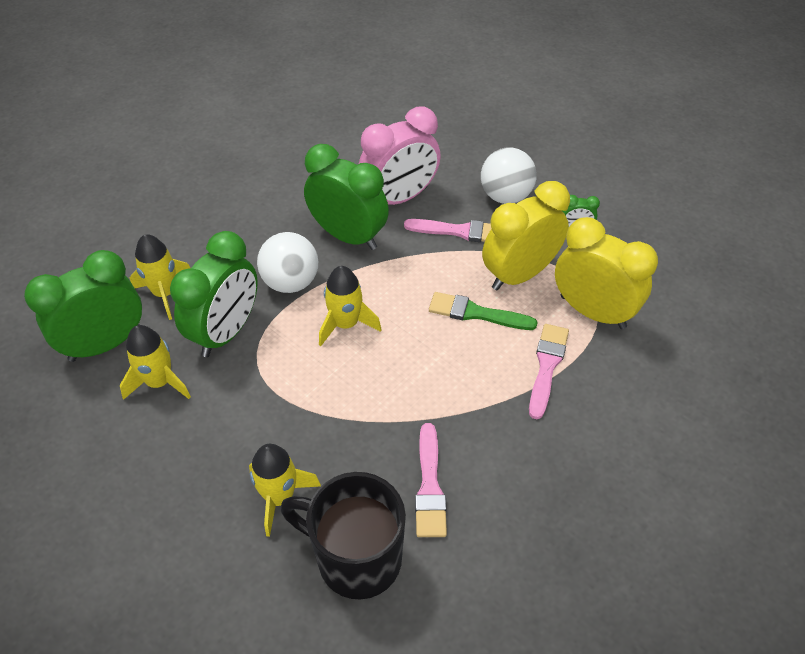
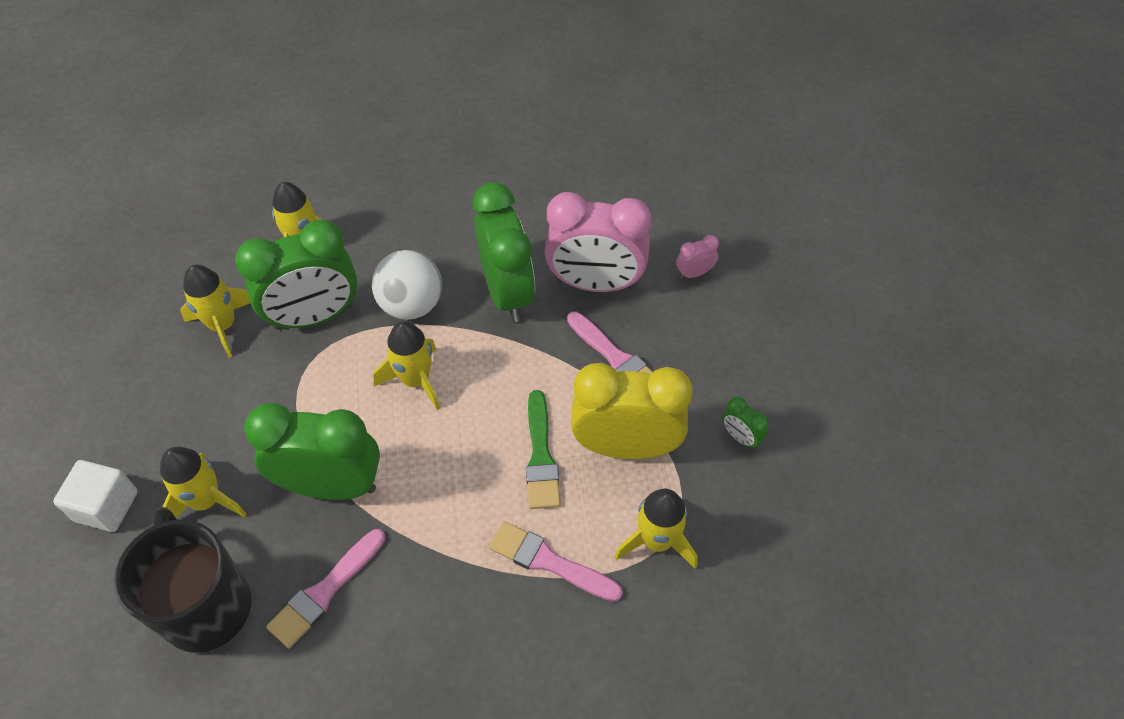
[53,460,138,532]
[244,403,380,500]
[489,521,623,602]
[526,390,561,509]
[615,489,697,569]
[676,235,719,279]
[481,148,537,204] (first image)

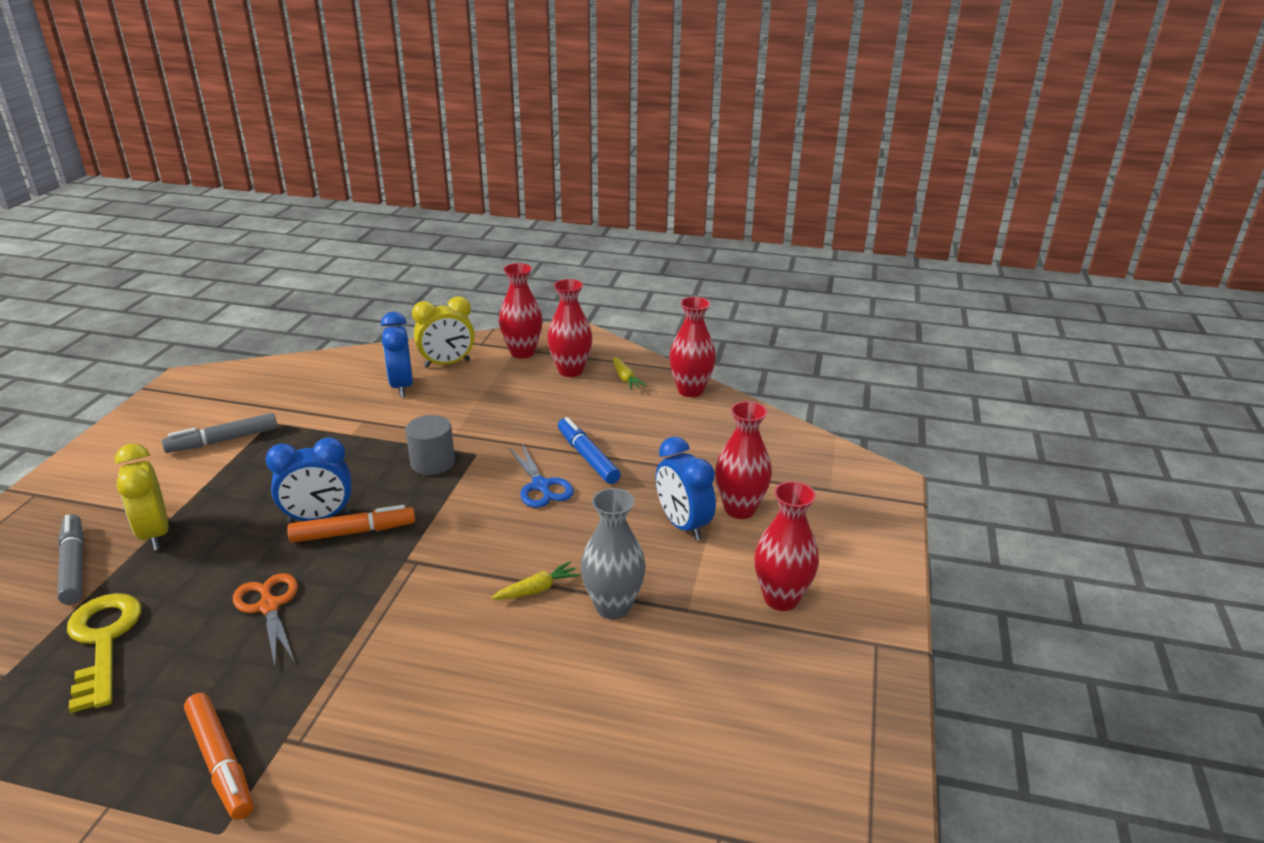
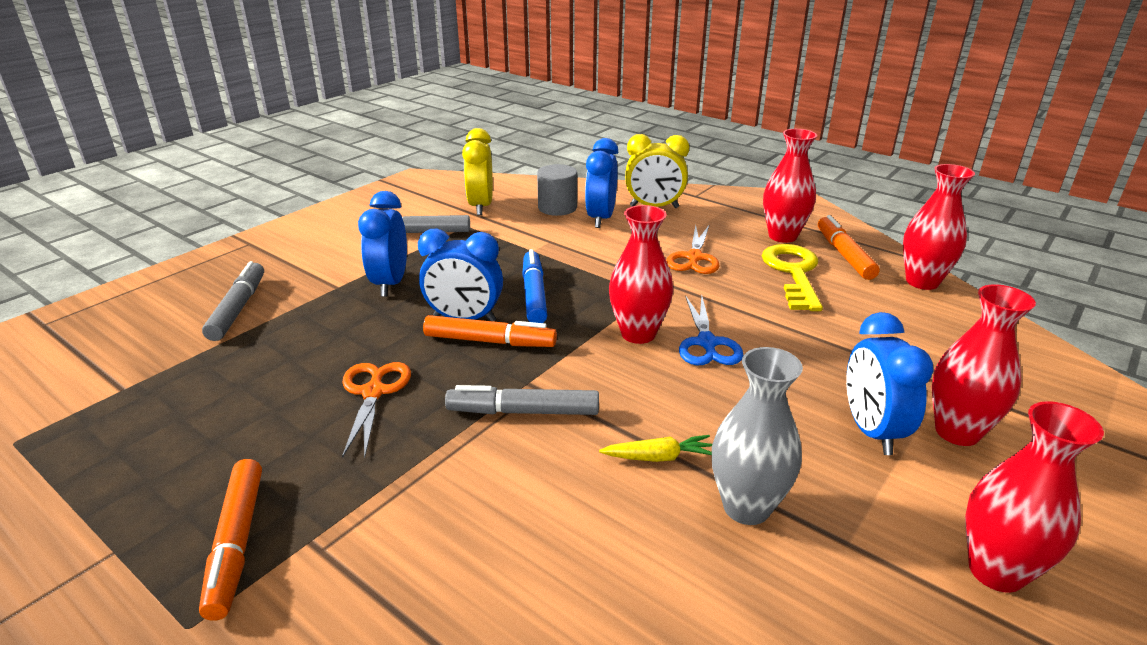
[358,191,407,297]
[445,385,599,415]
[462,128,493,215]
[522,249,547,323]
[537,164,577,216]
[609,205,673,344]
[666,225,720,274]
[762,244,823,311]
[818,215,880,280]

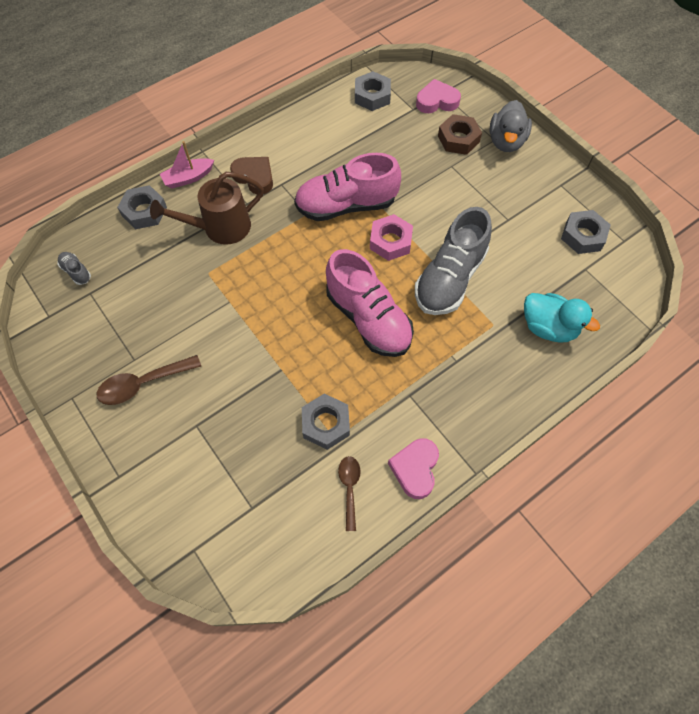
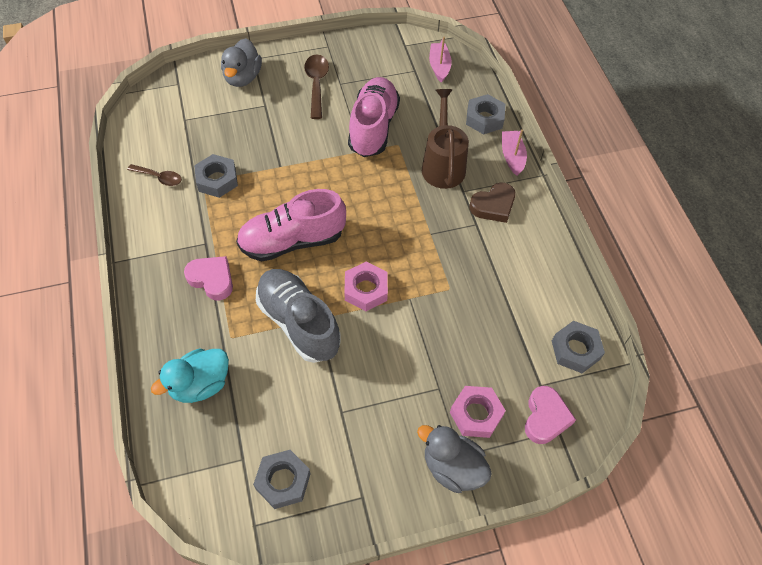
[184,256,233,300]
[221,38,262,87]
[348,77,400,157]
[429,37,452,83]
[450,386,506,438]

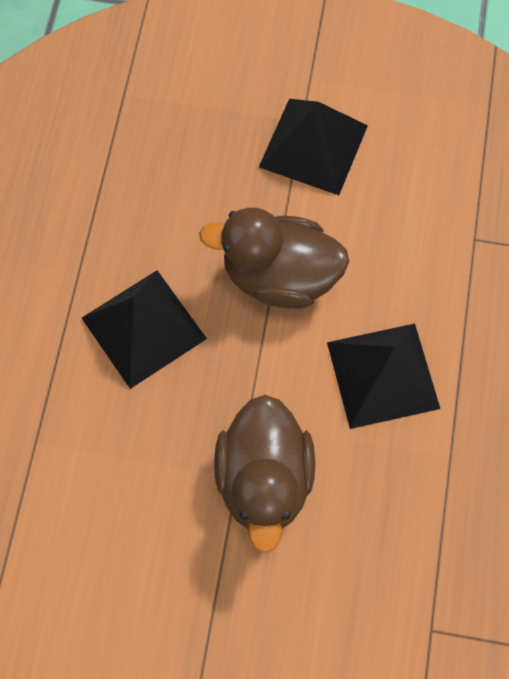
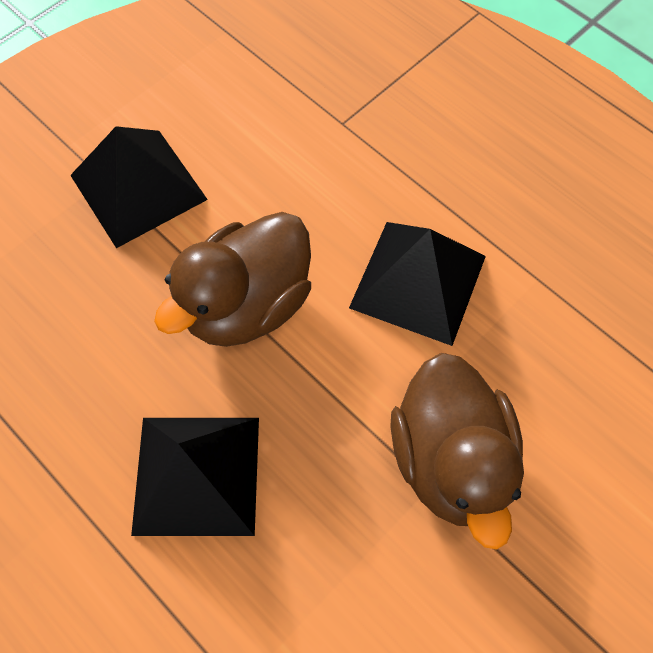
[390,353,524,550]

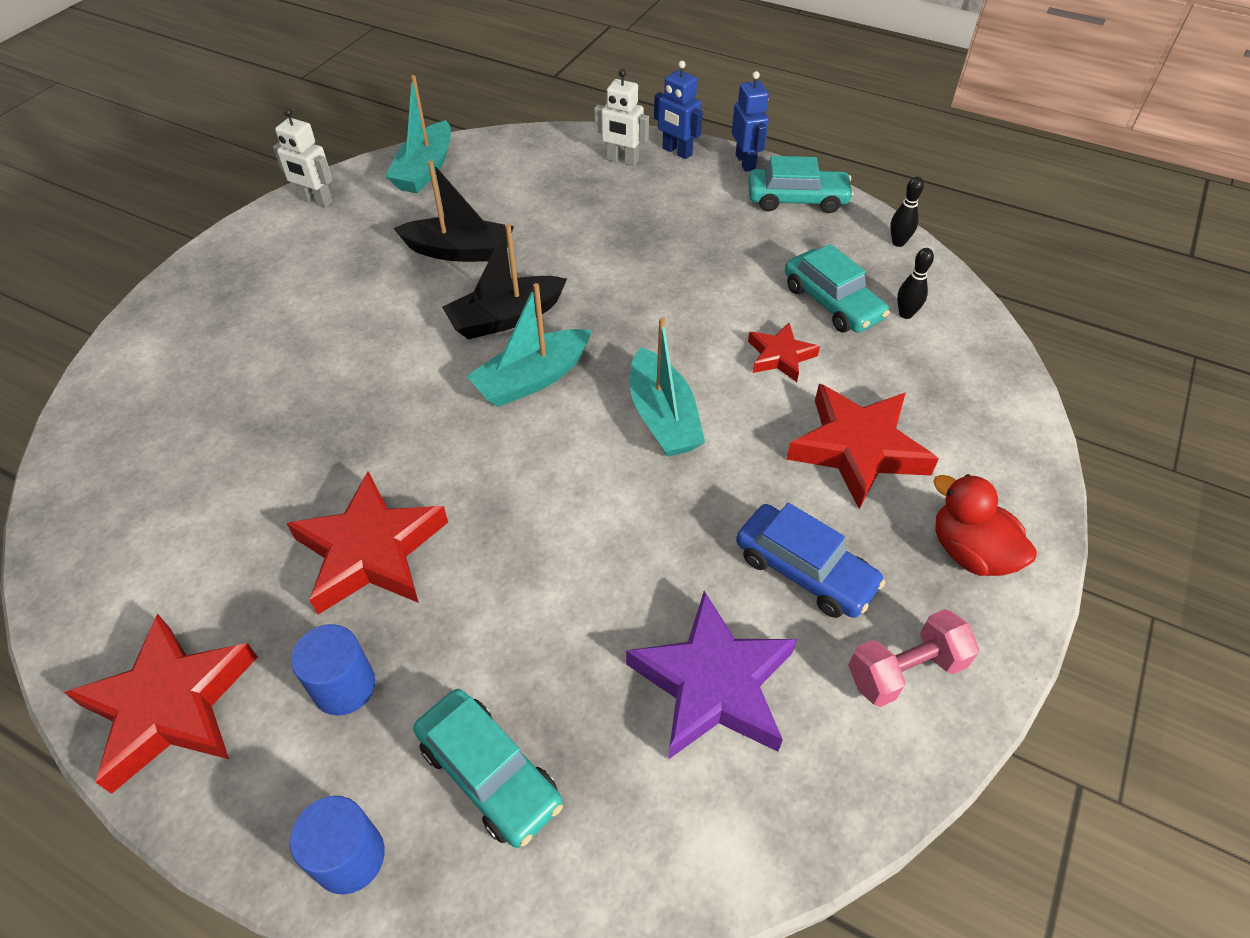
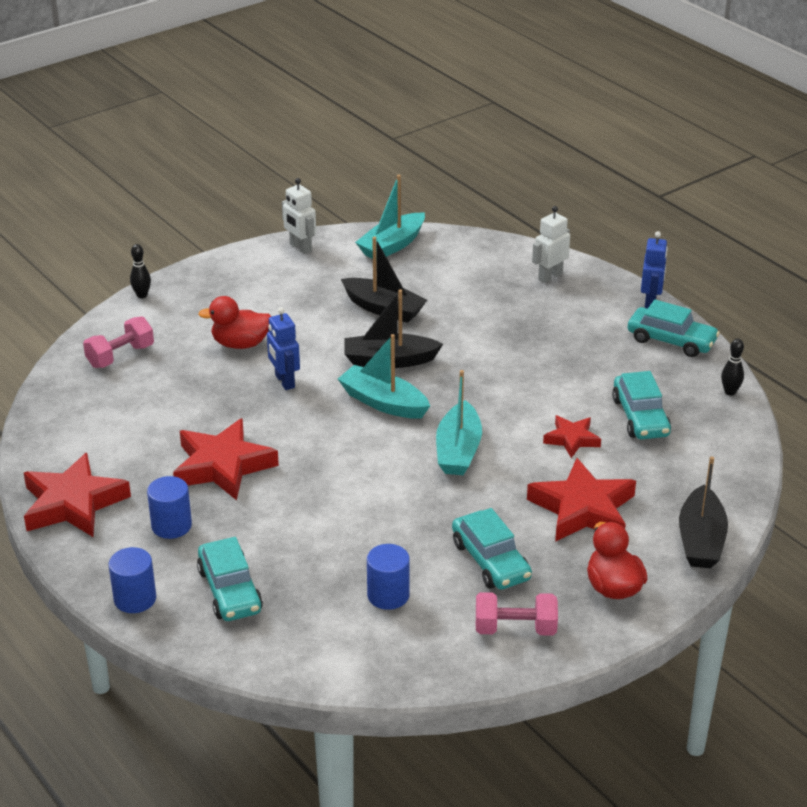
[83,316,154,368]
[130,244,151,298]
[198,296,271,349]
[267,307,300,390]
[338,334,430,419]
[367,544,410,610]
[452,508,532,590]
[532,206,570,283]
[679,456,728,568]

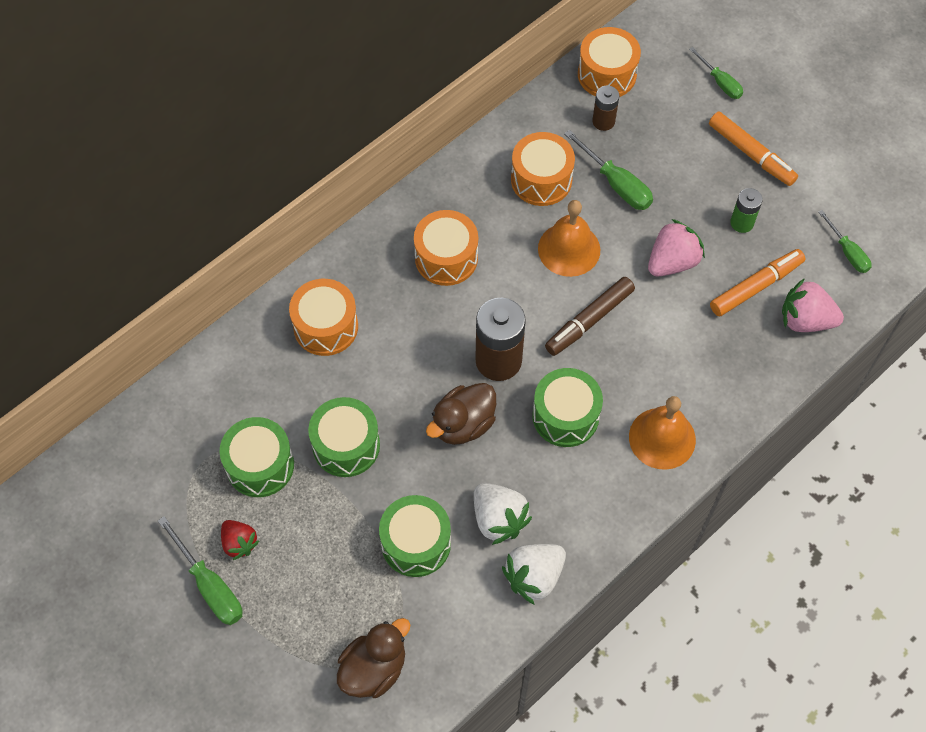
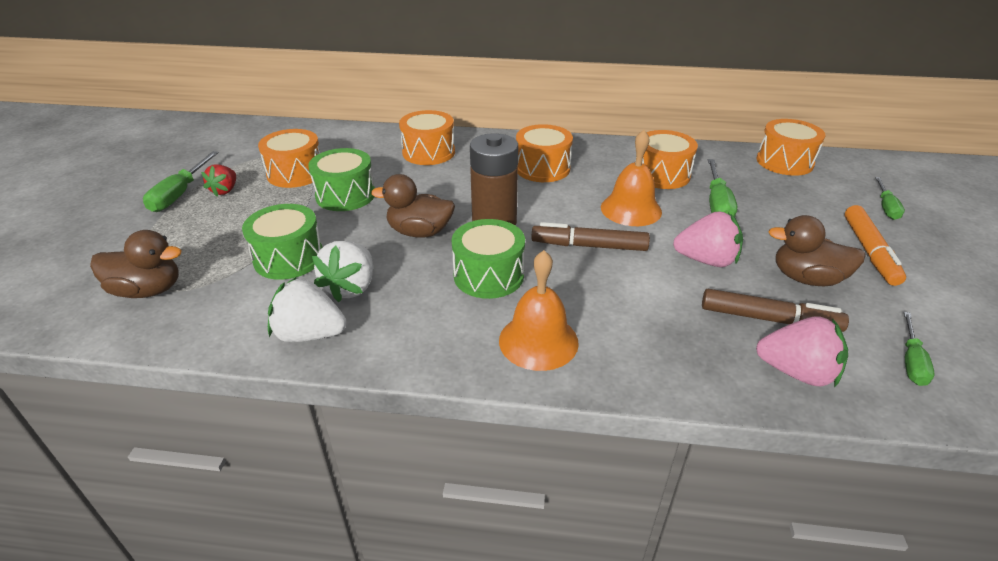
[258,129,320,188]
[702,289,849,332]
[756,316,848,388]
[768,215,866,286]
[592,86,619,131] (first image)

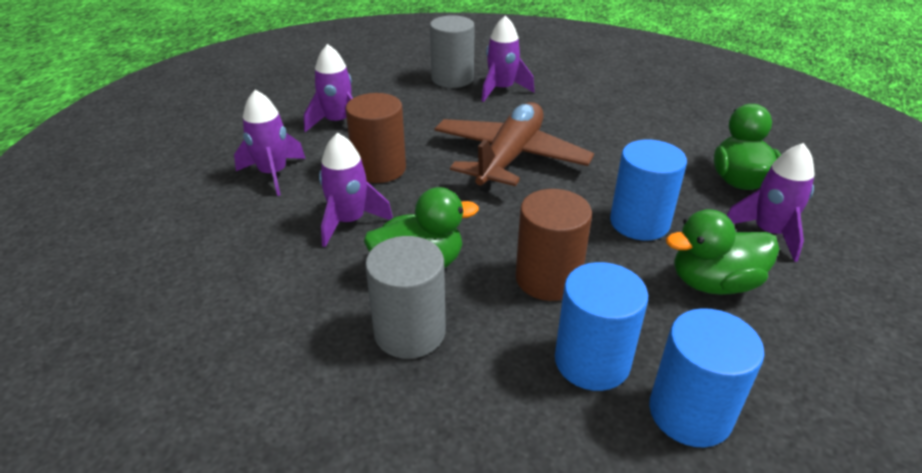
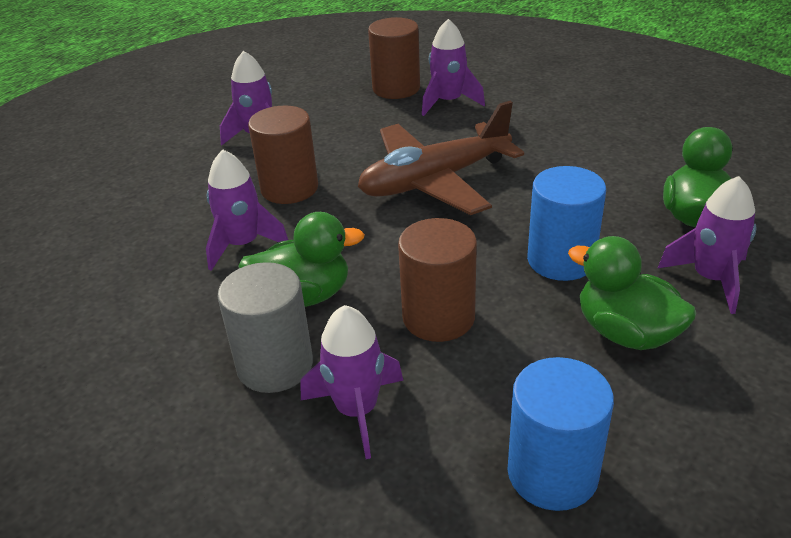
[301,305,403,459]
[358,101,524,215]
[368,17,420,99]
[568,236,696,350]
[555,262,648,391] (first image)

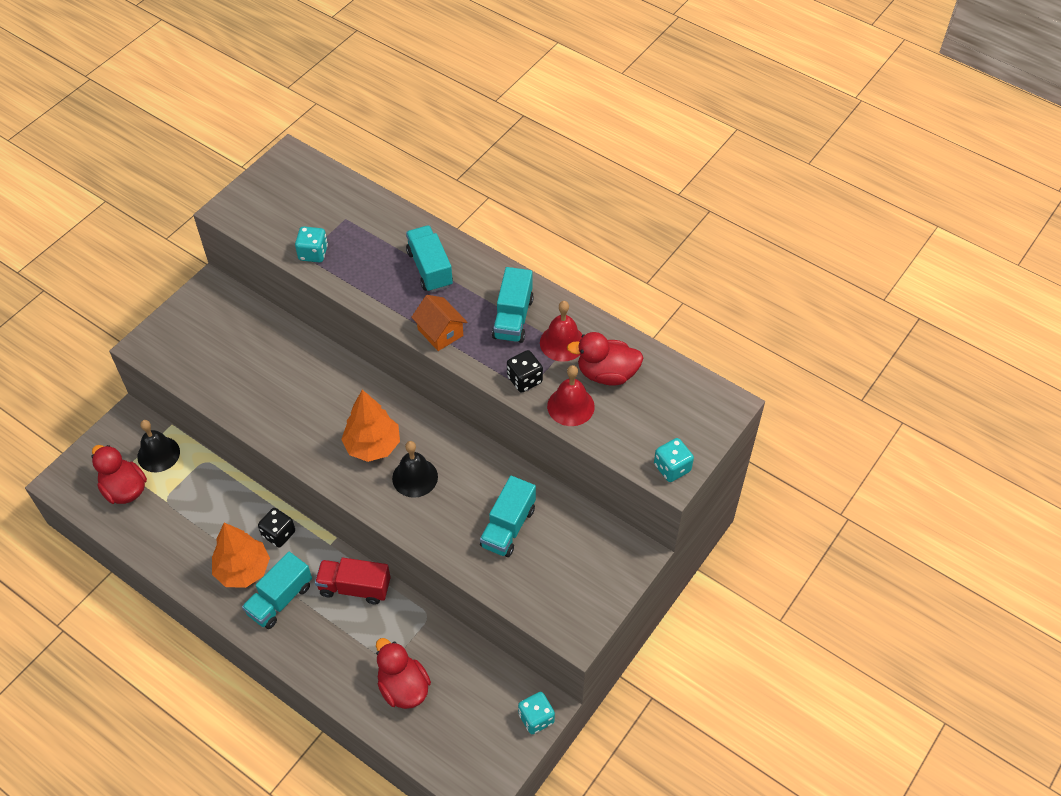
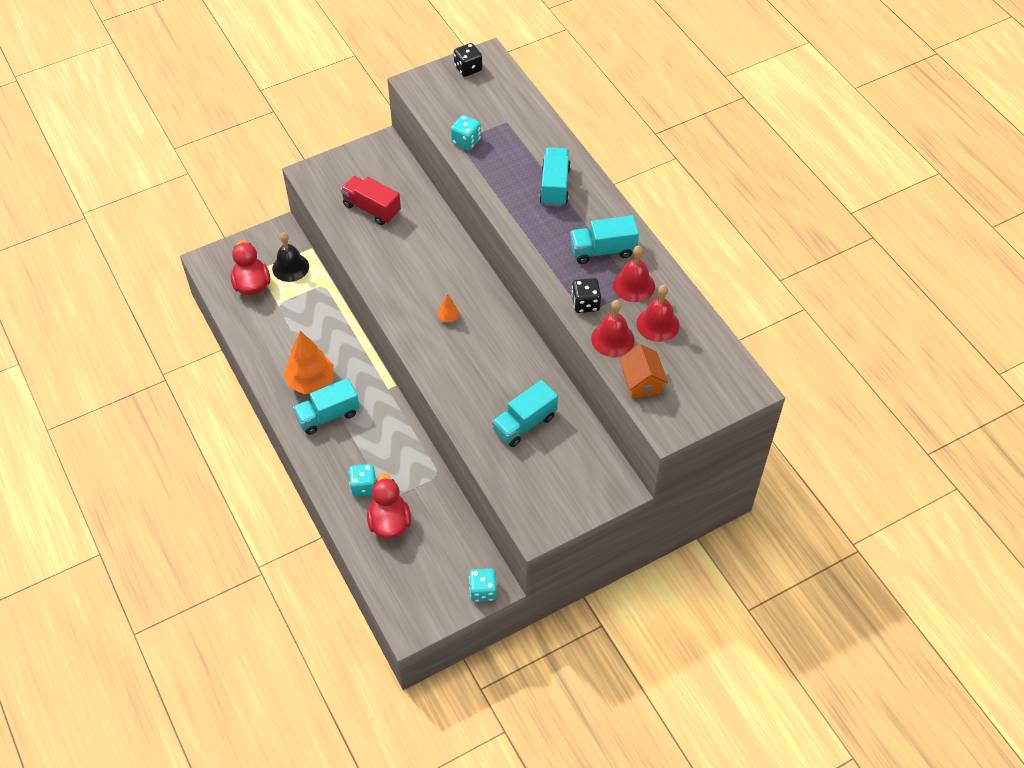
[340,176,401,225]
[349,464,376,497]
[438,294,460,322]
[454,43,482,77]
[570,215,639,264]
[619,344,668,399]
[637,285,680,342]
[392,441,438,498] (first image)

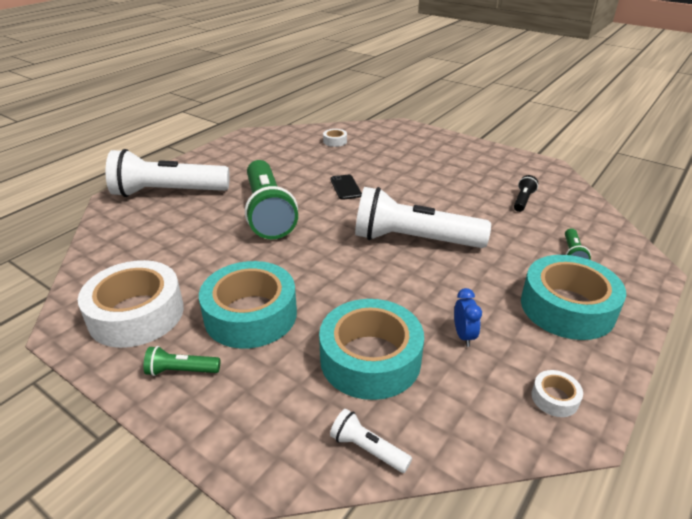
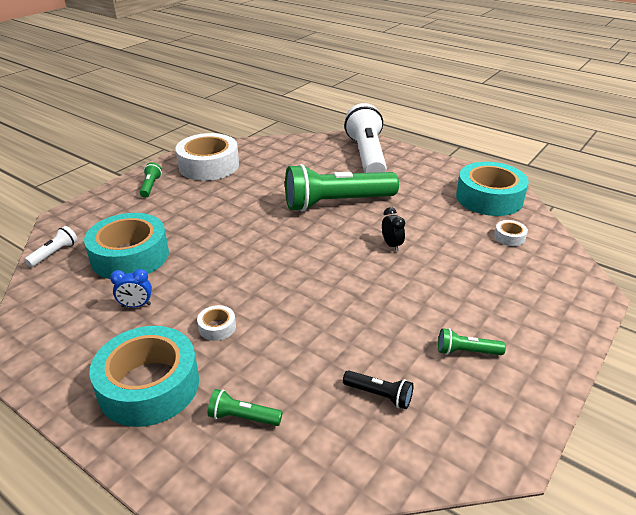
[197,305,236,341]
[382,207,405,252]
[438,328,506,355]
[456,162,529,216]
[355,187,491,248] (first image)

